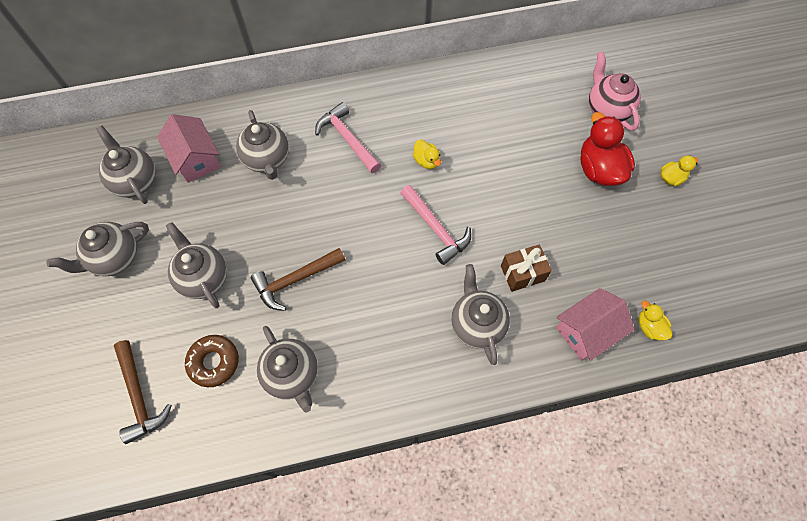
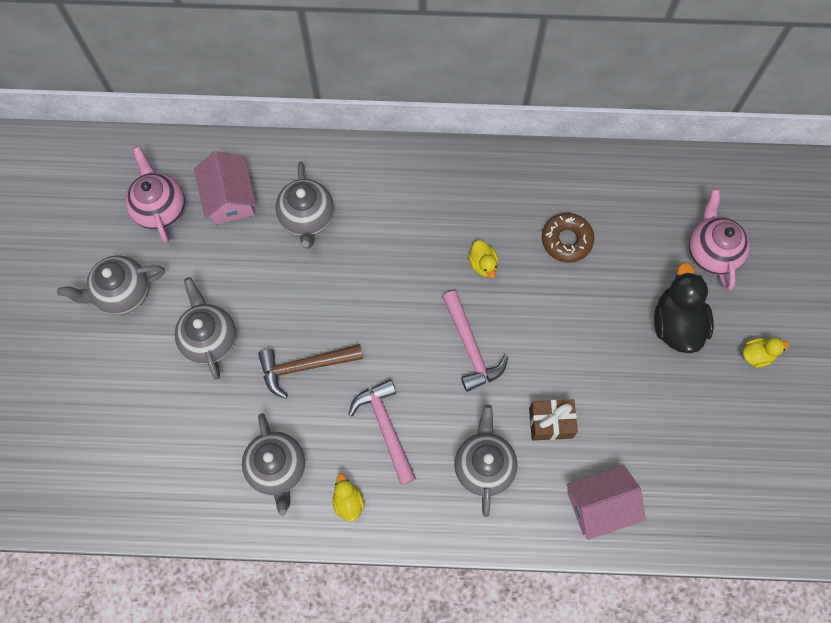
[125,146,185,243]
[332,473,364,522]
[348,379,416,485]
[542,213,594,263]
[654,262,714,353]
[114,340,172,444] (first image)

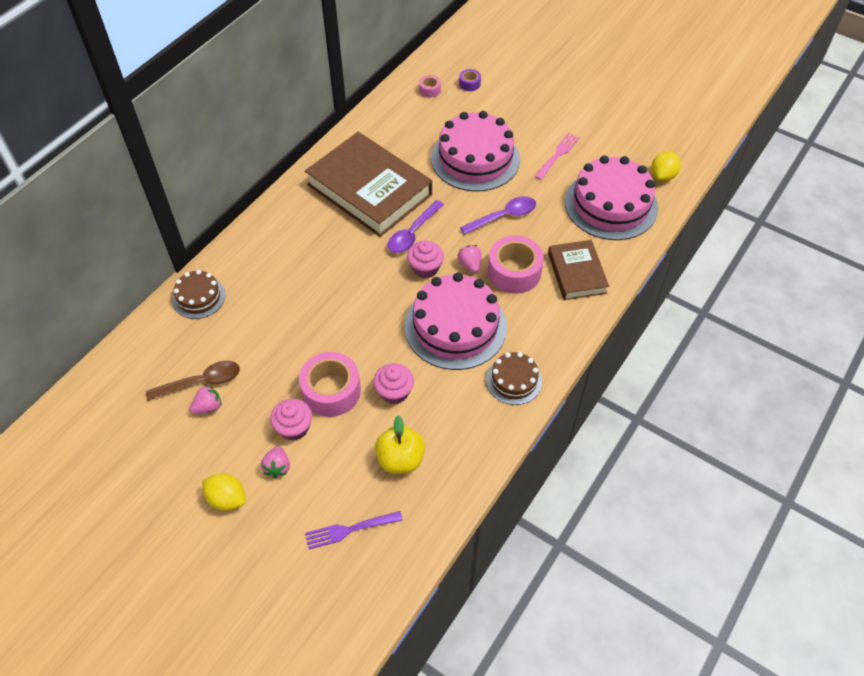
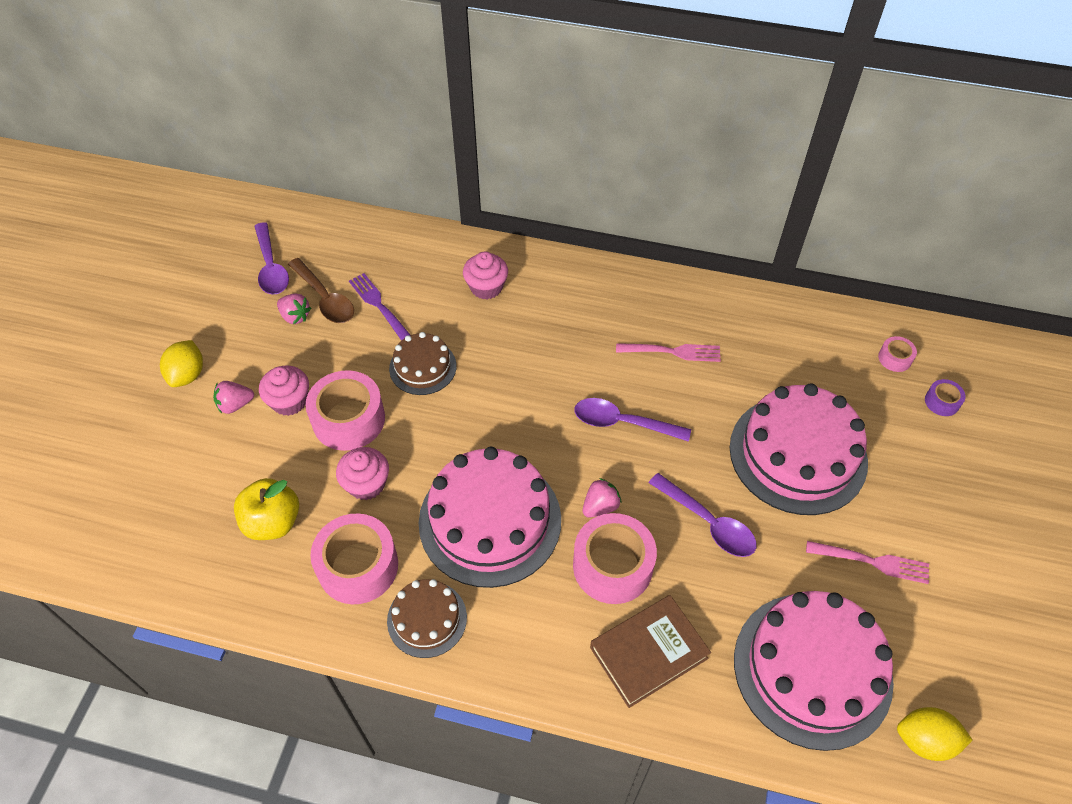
[254,222,289,295]
[310,513,398,604]
[349,273,410,341]
[389,332,456,395]
[463,252,508,299]
[616,343,721,362]

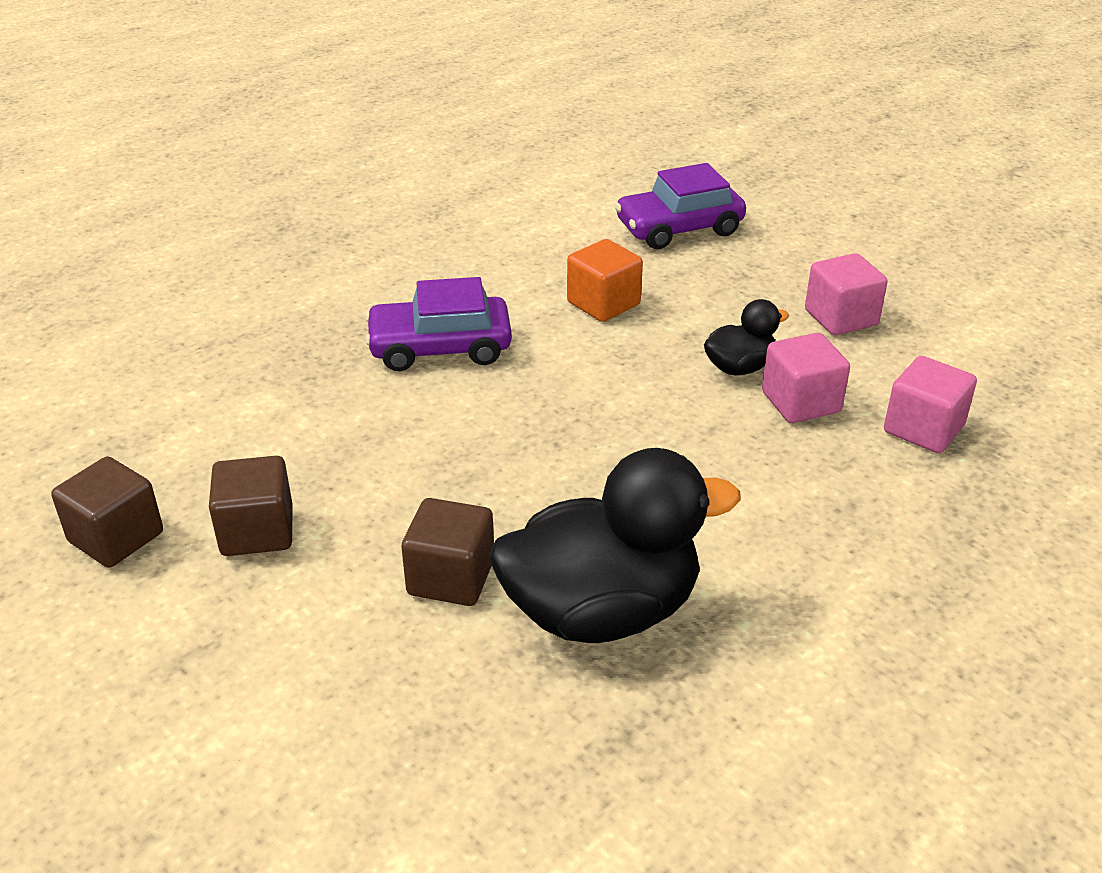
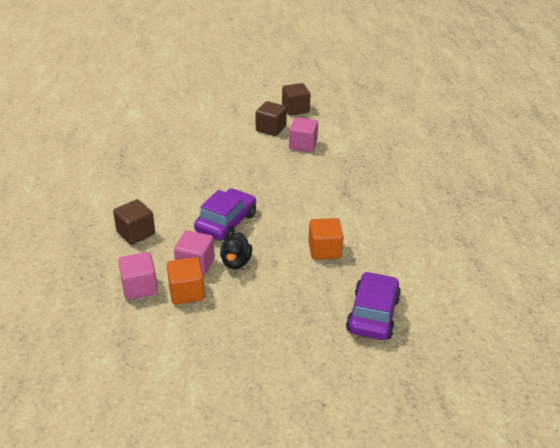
[113,199,155,245]
[167,257,205,305]
[194,188,256,241]
[289,117,318,152]
[490,448,741,643] (first image)

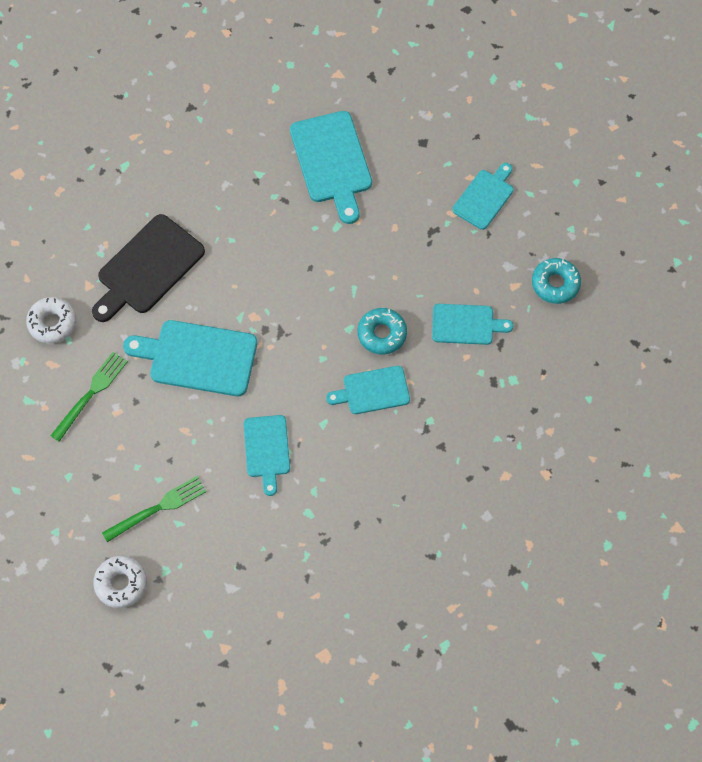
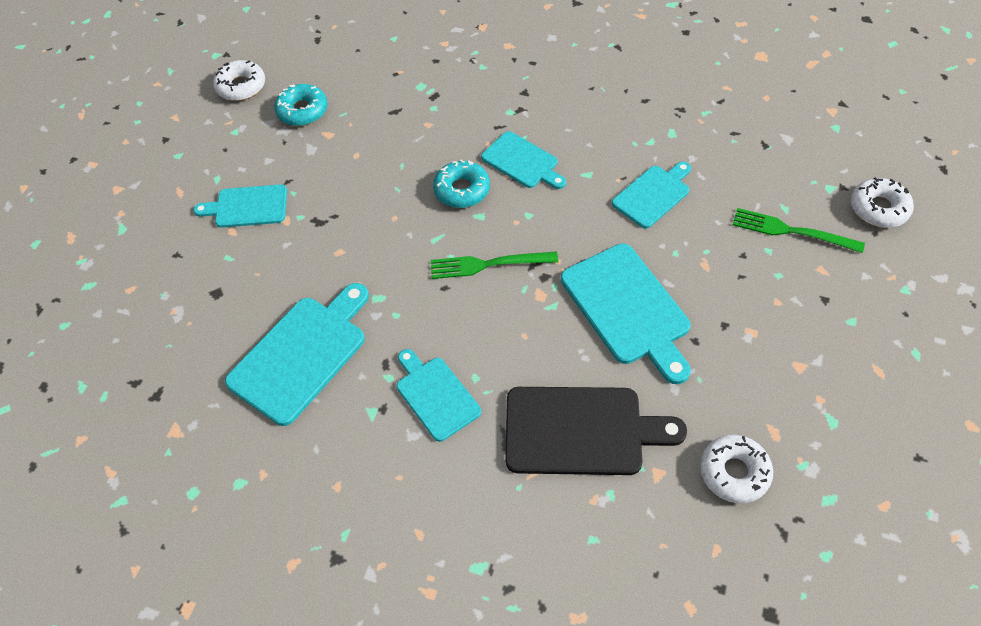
[213,60,265,101]
[397,349,481,442]
[431,251,558,279]

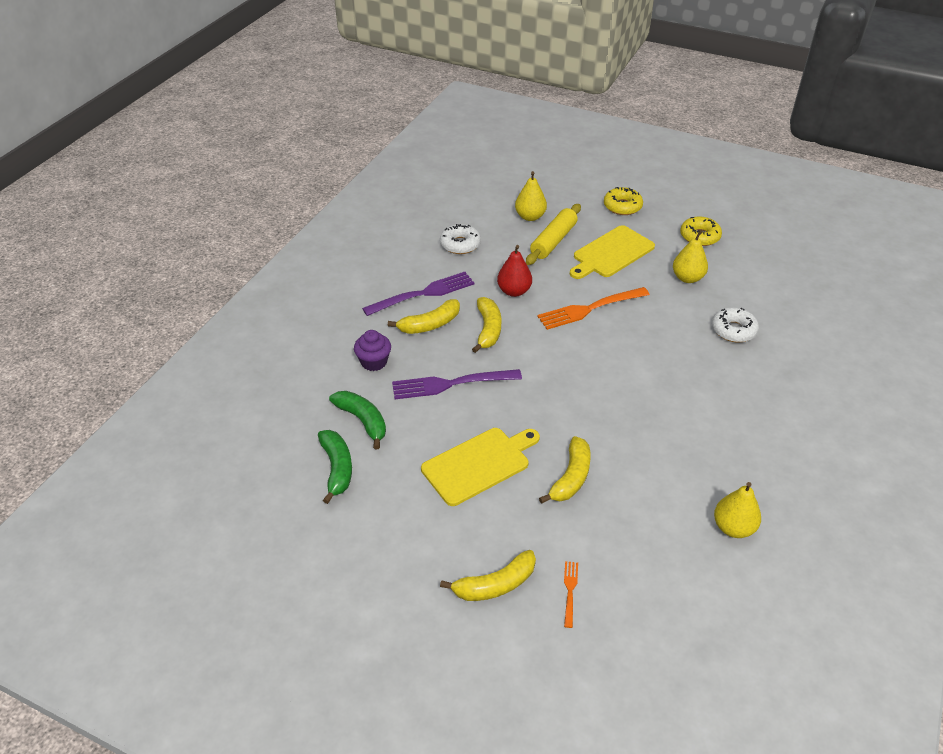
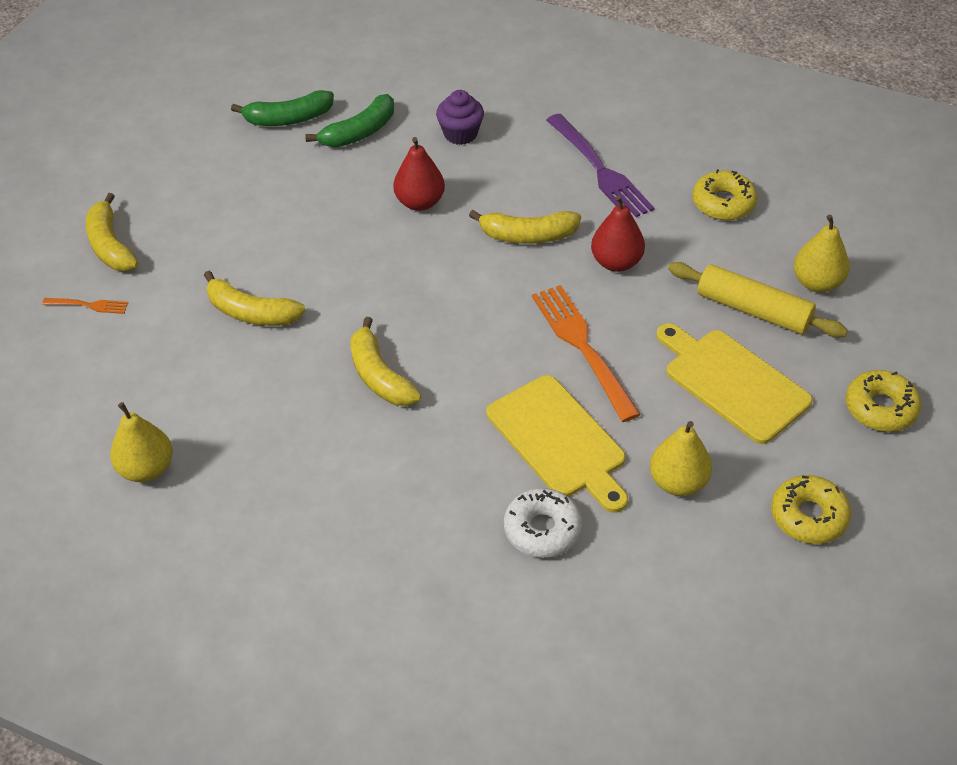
[350,317,422,406]
[393,137,445,211]
[486,375,628,513]
[693,169,757,220]

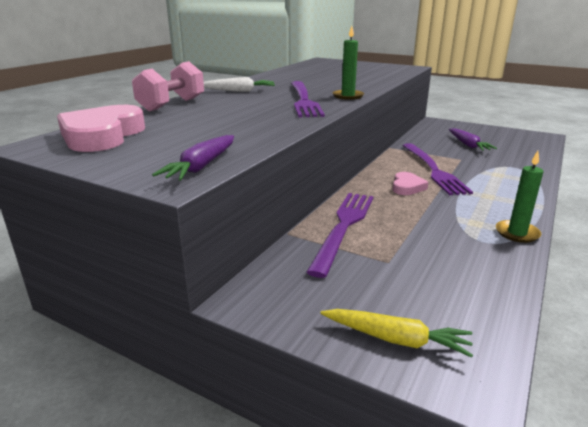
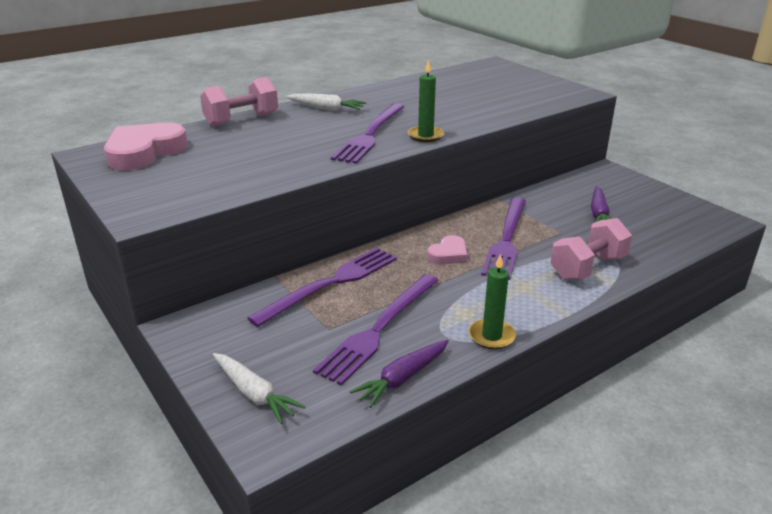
[213,353,305,424]
[313,274,439,386]
[349,340,449,408]
[551,218,632,280]

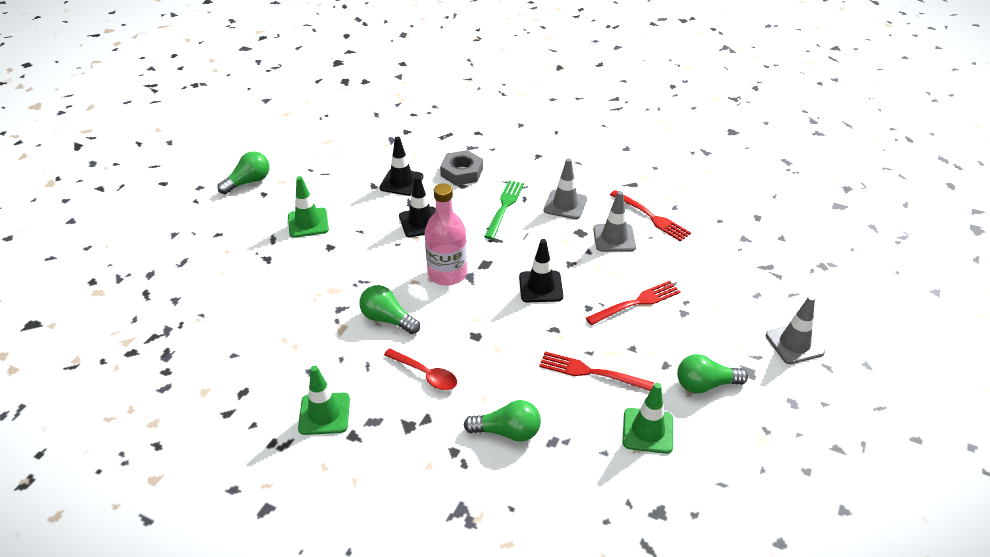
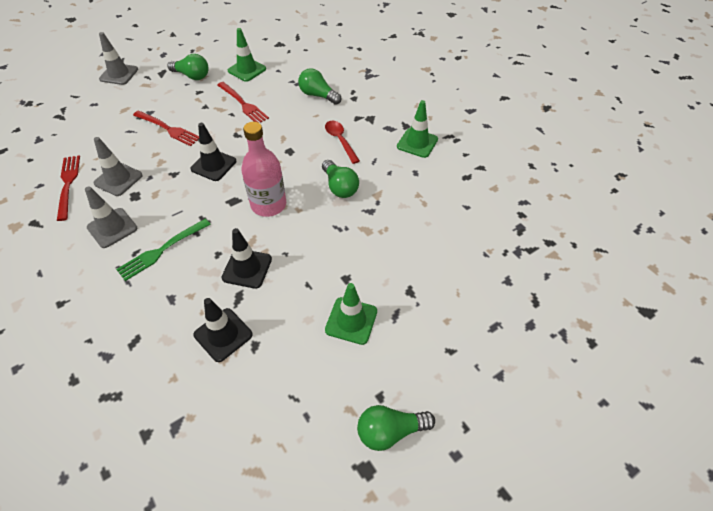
[133,111,199,146]
[440,150,483,186] (first image)

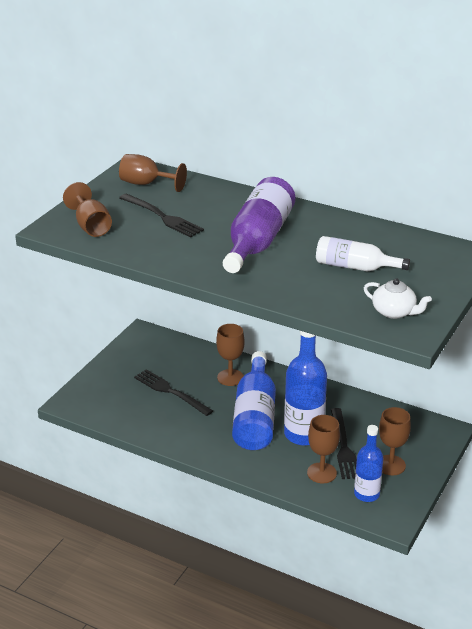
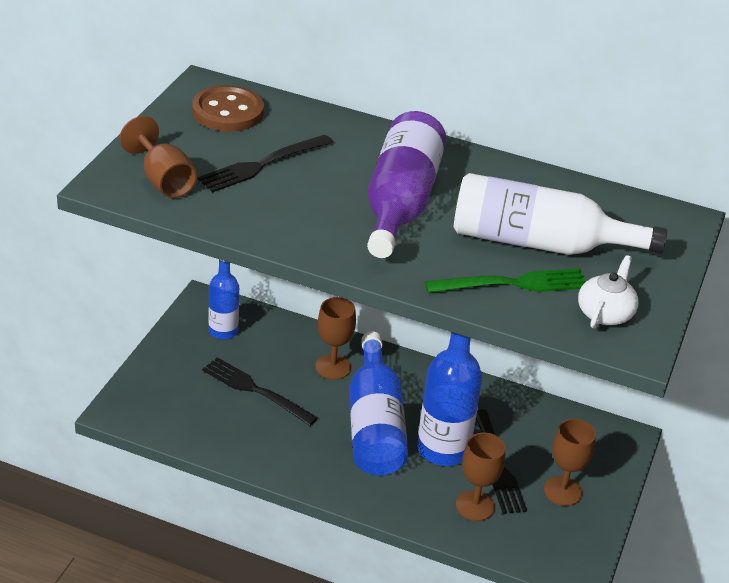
[192,85,264,132]
[198,135,333,193]
[208,259,239,339]
[425,268,586,293]
[454,173,667,255]
[578,255,638,329]

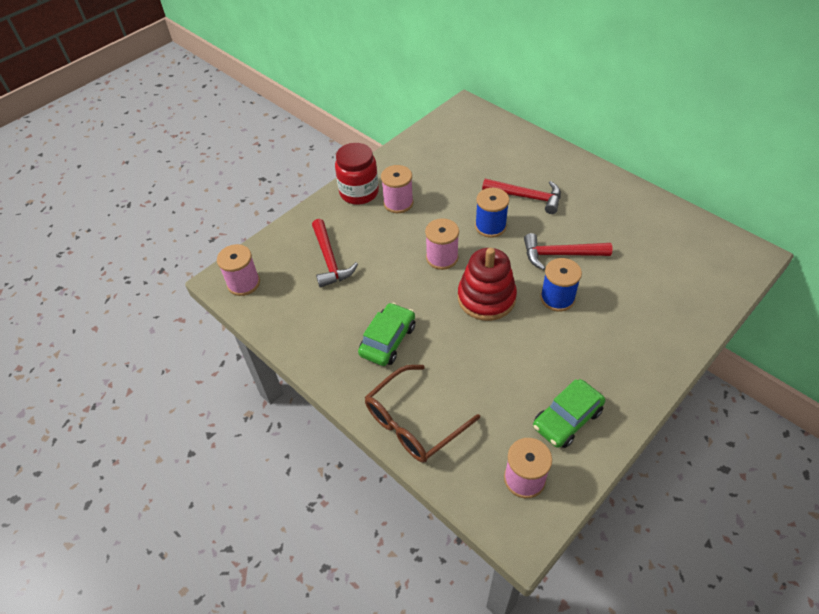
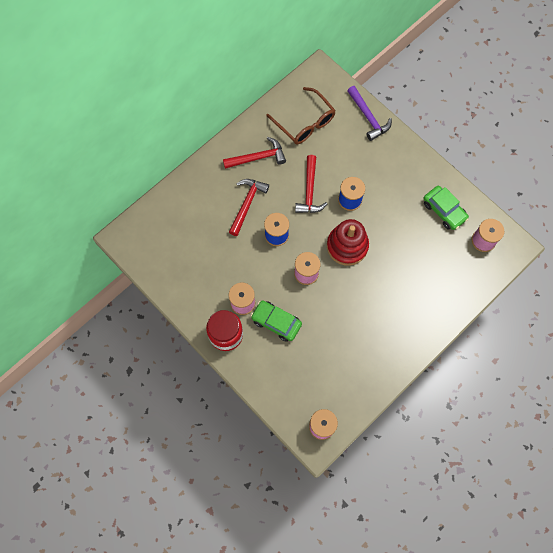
[223,137,286,169]
[251,300,302,342]
[266,87,336,144]
[347,86,392,141]

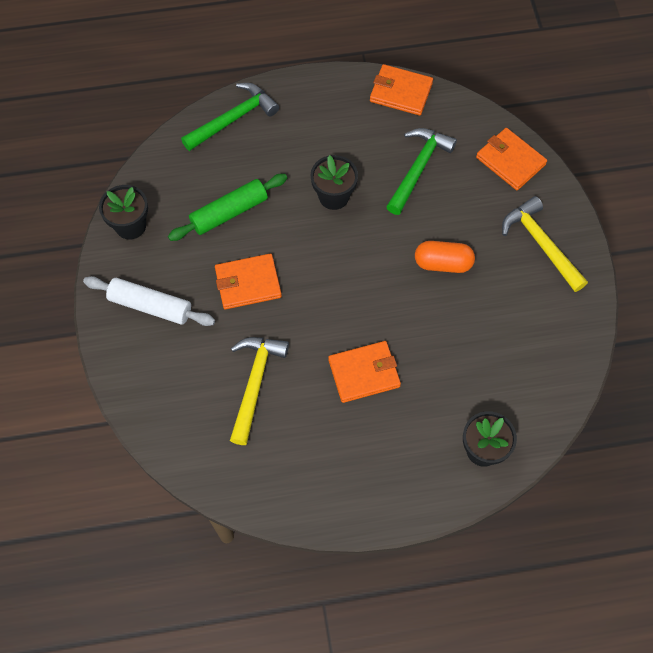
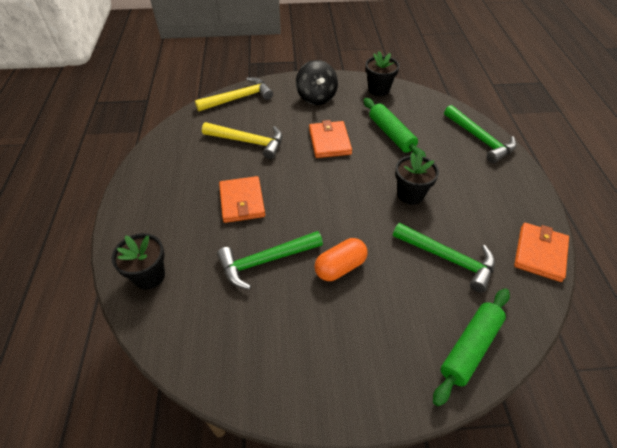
[195,77,273,112]
[217,231,323,289]
[296,60,338,105]
[314,238,368,281]
[433,288,510,406]

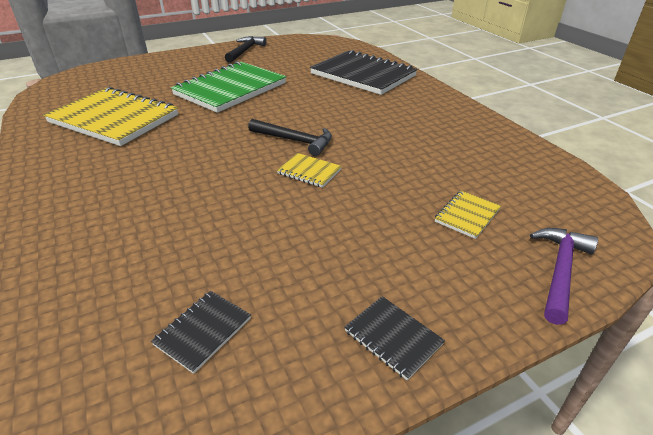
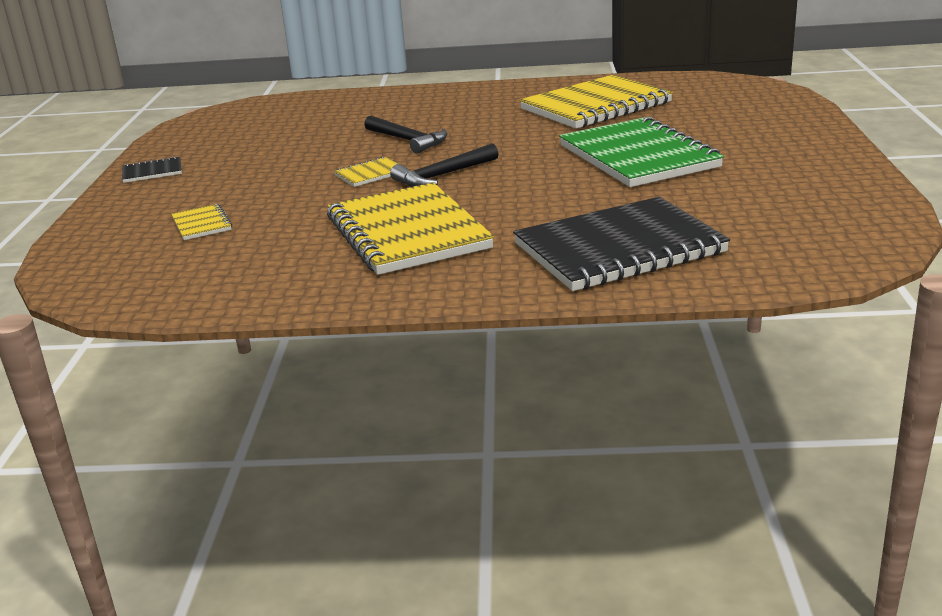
[327,182,494,275]
[364,115,447,154]
[151,291,251,374] (first image)
[530,228,598,325] (first image)

